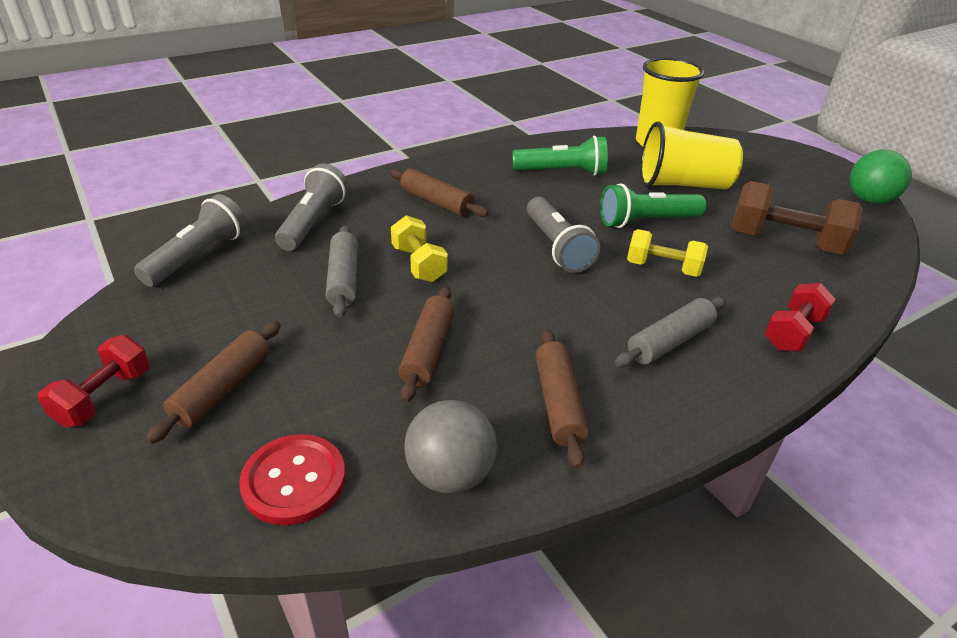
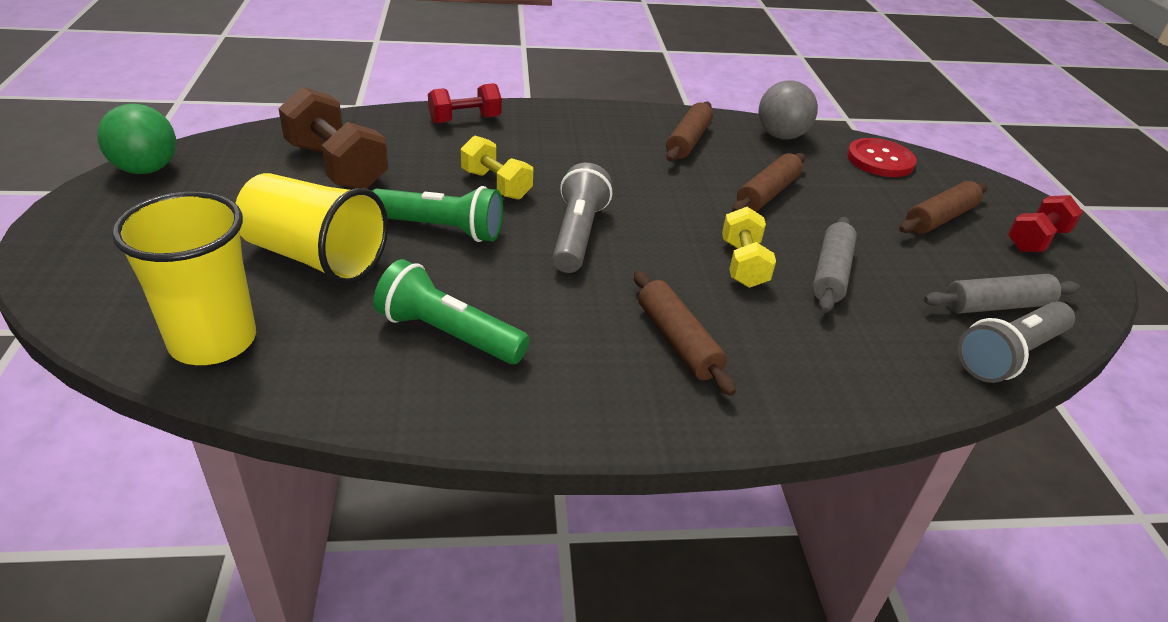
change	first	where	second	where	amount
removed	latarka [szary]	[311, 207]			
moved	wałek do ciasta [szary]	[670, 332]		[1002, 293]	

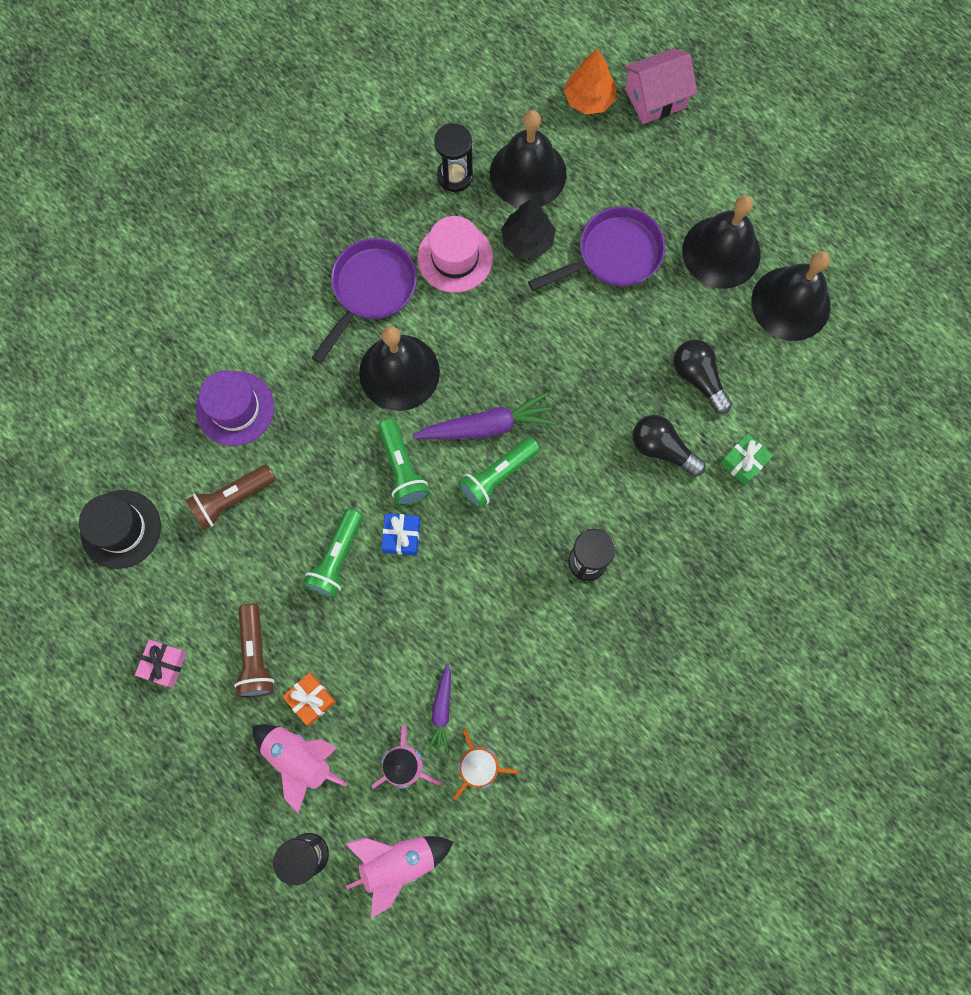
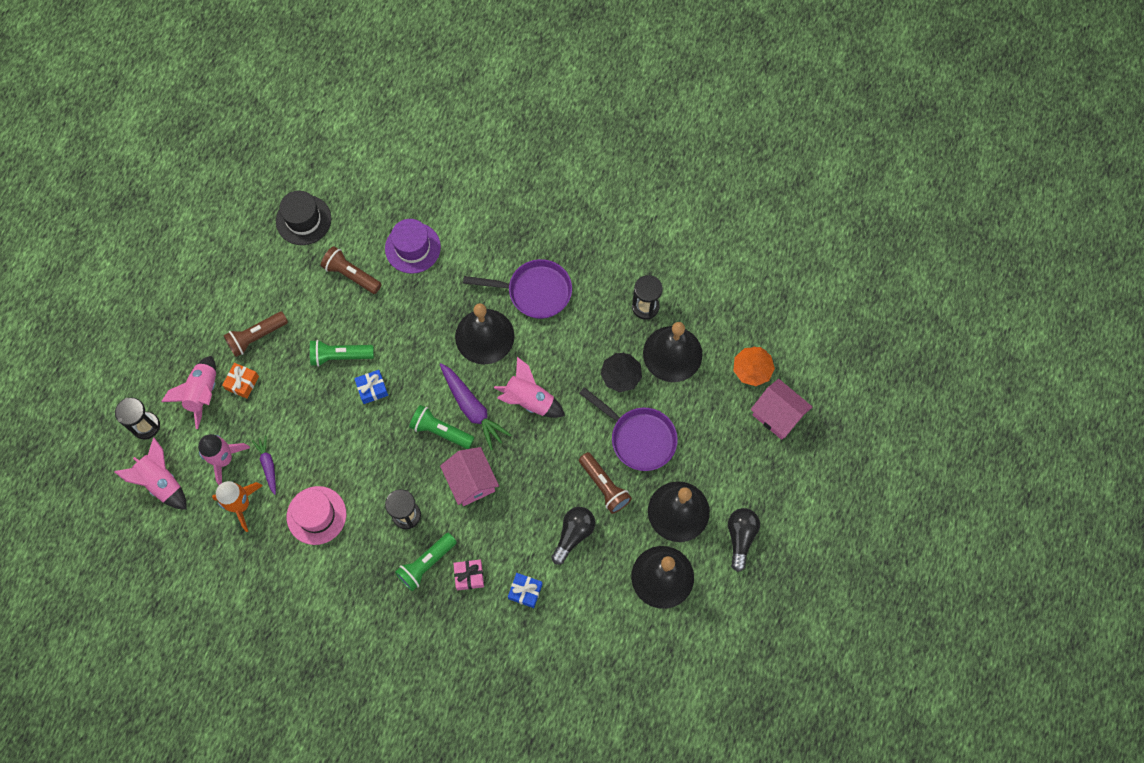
change	first	where	second	where	amount
added			domek [różowy]	[469, 476]	
added			rakieta [różowy]	[529, 387]	
added			latarka [brązowy]	[605, 483]	
moved	prezent [różowy]	[161, 663]		[468, 575]	
moved	latarka [zielony]	[403, 462]		[426, 562]	
moved	kapelusz [różowy]	[455, 254]		[316, 515]	
moved	żarówka [czarny]	[669, 446]		[744, 540]	
recoloured	prezent [zielony]	[746, 459]	prezent [niebieski]	[525, 590]	
turned	marchewka [fioletowy]	[439, 708]		[264, 465]	90 degrees clockwise

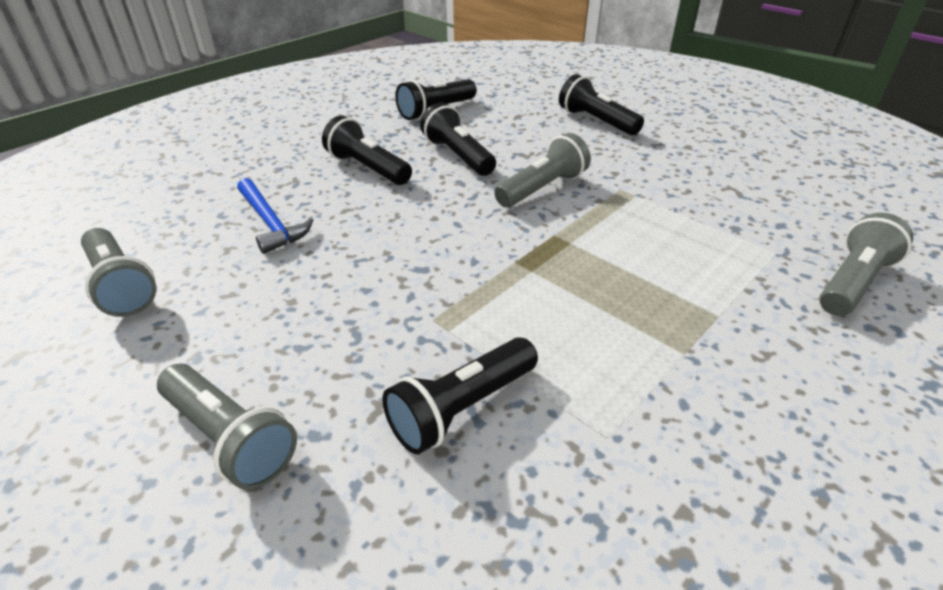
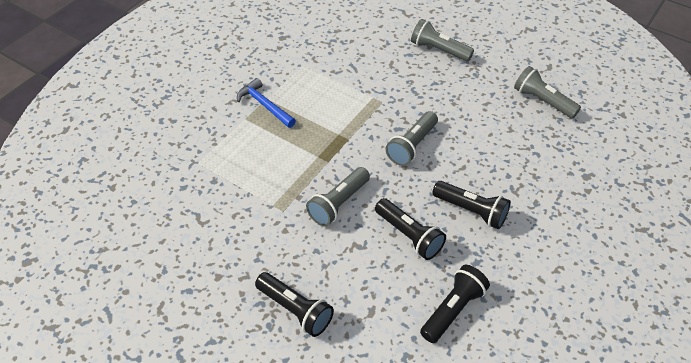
change	first	where	second	where	amount
removed	latarka [czarny]	[460, 395]			
moved	młotek [niebieski]	[275, 216]		[266, 103]	
moved	latarka [szary]	[866, 264]		[412, 138]	

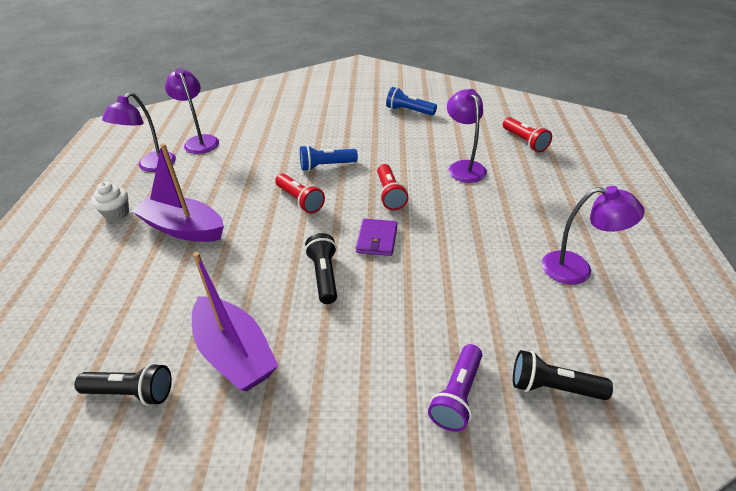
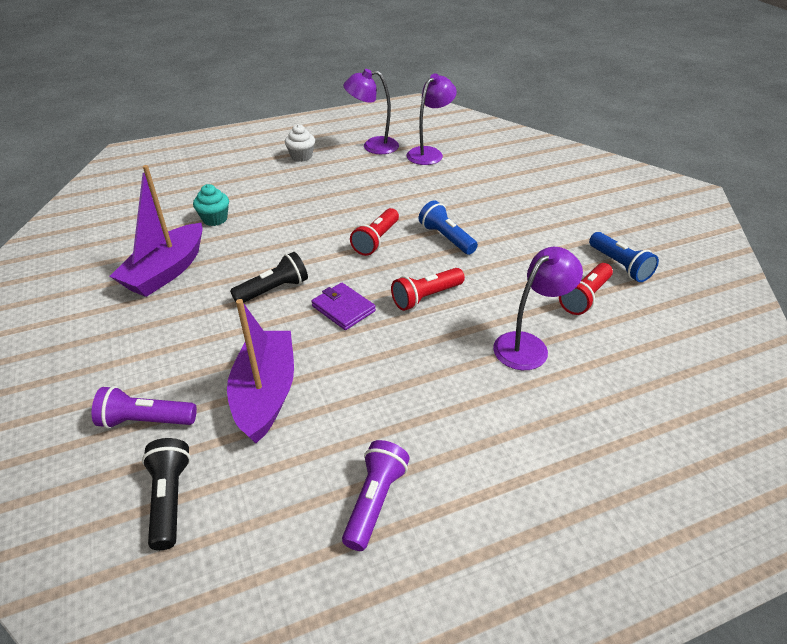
change	first	where	second	where	amount
removed	latarka [czarny]	[123, 384]			
added			muffinka [turkusowy]	[211, 205]	
moved	łódka [fioletowy]	[178, 192]		[260, 371]	
moved	latarka [czerwony]	[527, 134]		[586, 289]	
replaced	lampka [fioletowy]	[593, 235]	latarka [fioletowy]	[376, 495]	
turned	portfel [fioletowy]	[377, 237]		[343, 306]	60 degrees clockwise
turned	latarka [niebieski]	[411, 101]		[624, 257]	150 degrees clockwise

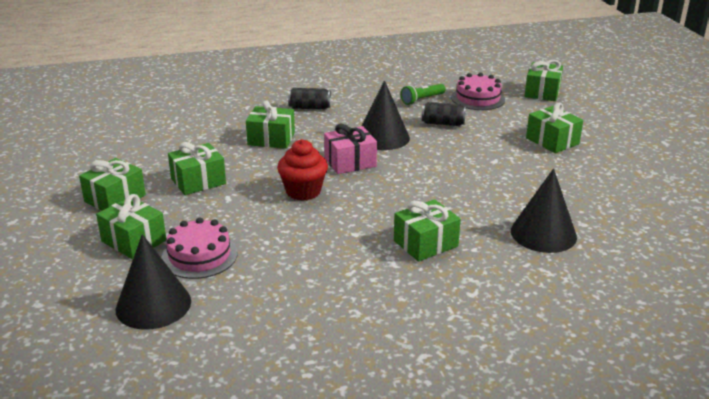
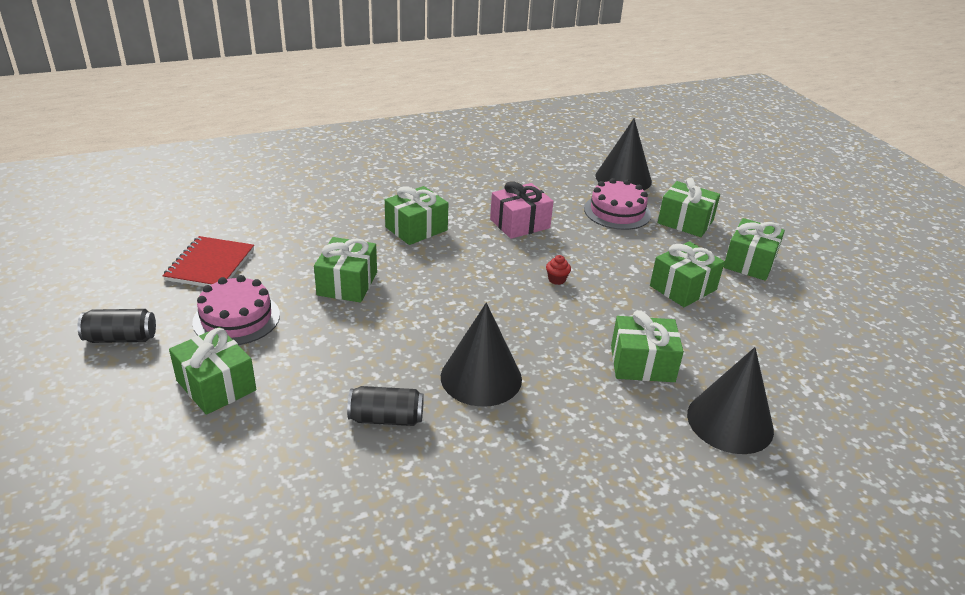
change	first	where	second	where	amount
removed	latarka [zielony]	[423, 94]			
added			zeszyt [czerwony]	[208, 261]	
moved	puszka [czarny]	[309, 98]		[117, 326]	
moved	prezent [różowy]	[350, 149]		[521, 210]	
moved	tort [różowy]	[478, 91]		[236, 310]	
moved	stożek [czarny]	[544, 210]		[730, 400]	
moved	prezent [zielony]	[543, 80]		[345, 269]	
resized	muffinka [czerwony]	[302, 170]		[558, 270]	x0.44

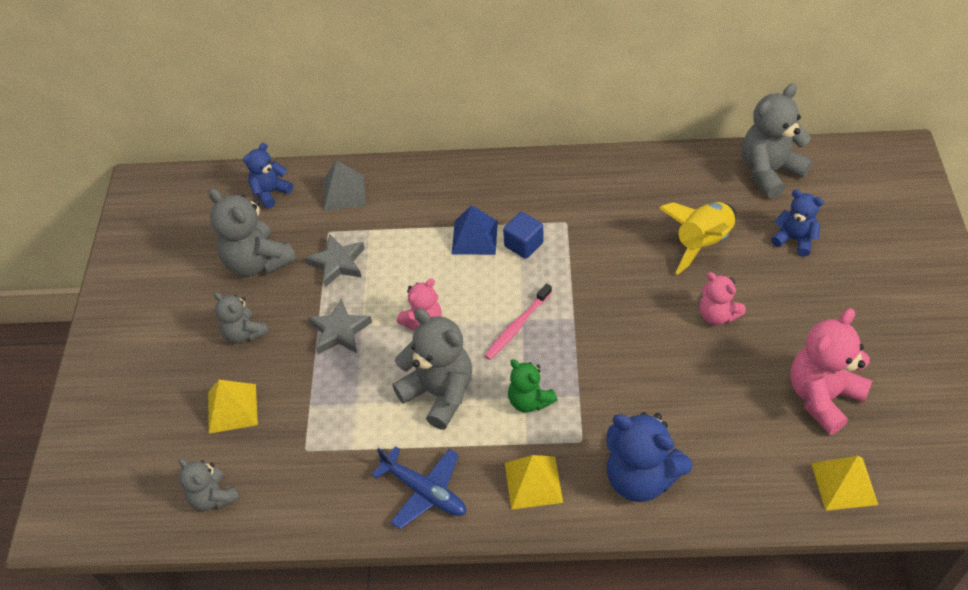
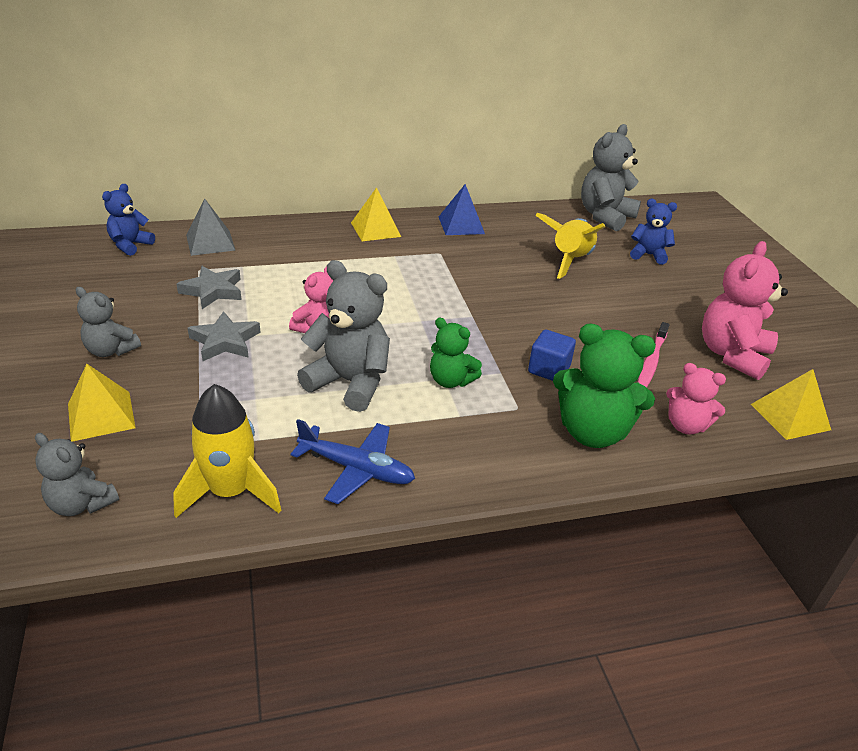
change	first	where	second	where	amount
removed	miś [szary]	[253, 232]			
added			rakieta [żółty]	[227, 451]	
moved	piramida [niebieski]	[475, 230]		[462, 209]	
moved	szczoteczka do zębów [różowy]	[518, 322]		[653, 355]	
moved	sześcian [niebieski]	[523, 235]		[552, 355]	
moved	piramida [żółty]	[534, 482]		[376, 214]	
moved	miś [różowy]	[723, 298]		[696, 399]	
recoloured	miś [niebieski]	[650, 457]	miś [zielony]	[604, 385]	

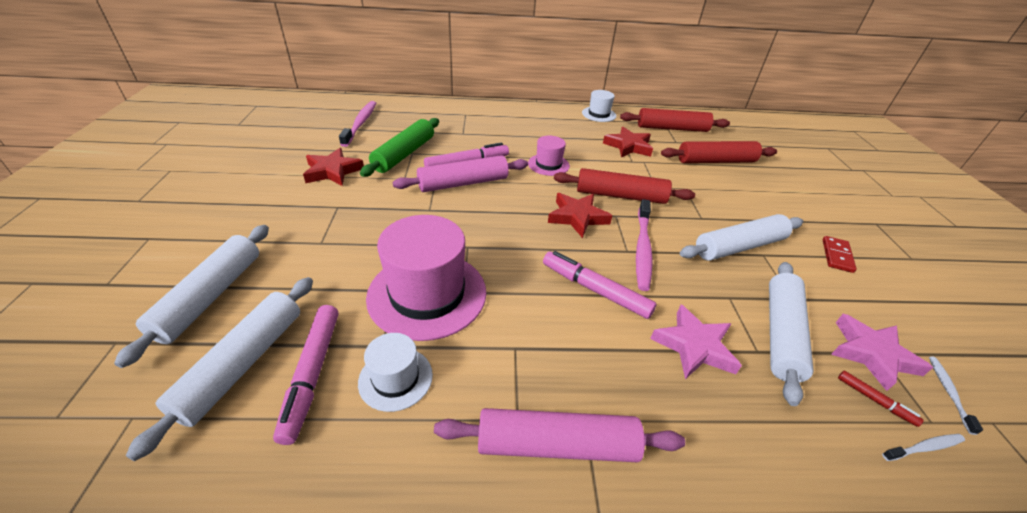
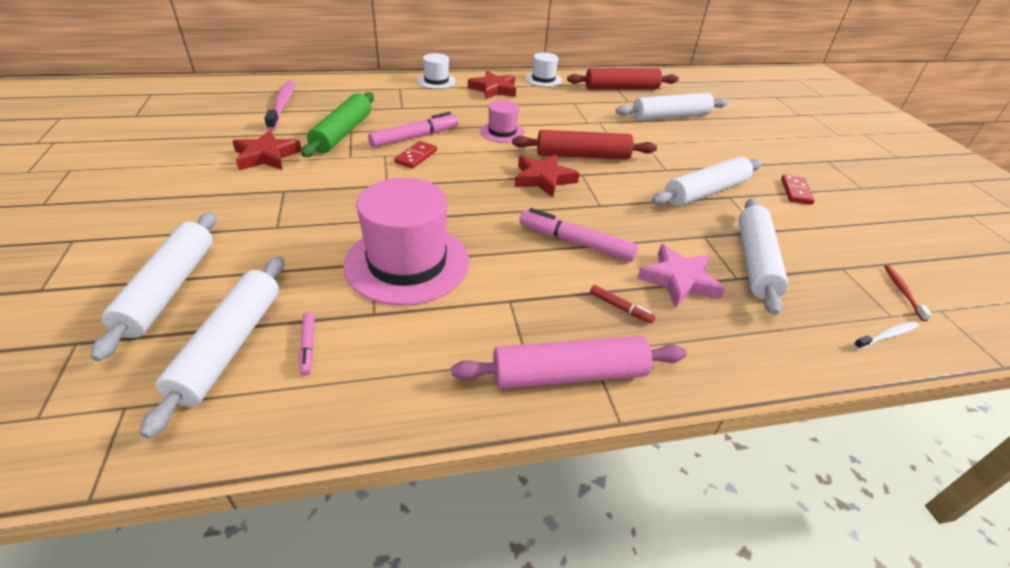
change	first	where	second	where	amount
removed	szczoteczka do zębów [różowy]	[644, 245]			
removed	gwiazda [różowy]	[882, 352]			
moved	kapelusz [biały]	[395, 372]		[436, 71]	
moved	gwiazda [czerwony]	[628, 142]		[492, 85]	
moved	flamaster [czerwony]	[881, 399]		[623, 304]	
replaced	wałek do ciasta [różowy]	[460, 173]	kostka domina [czerwony]	[415, 155]	
recoloured	wałek do ciasta [czerwony]	[719, 152]	wałek do ciasta [biały]	[672, 107]	
recoloured	szczoteczka do zębów [biały]	[956, 396]	szczoteczka do zębów [czerwony]	[908, 293]	
resized	flamaster [różowy]	[305, 375]		[307, 343]	x0.50

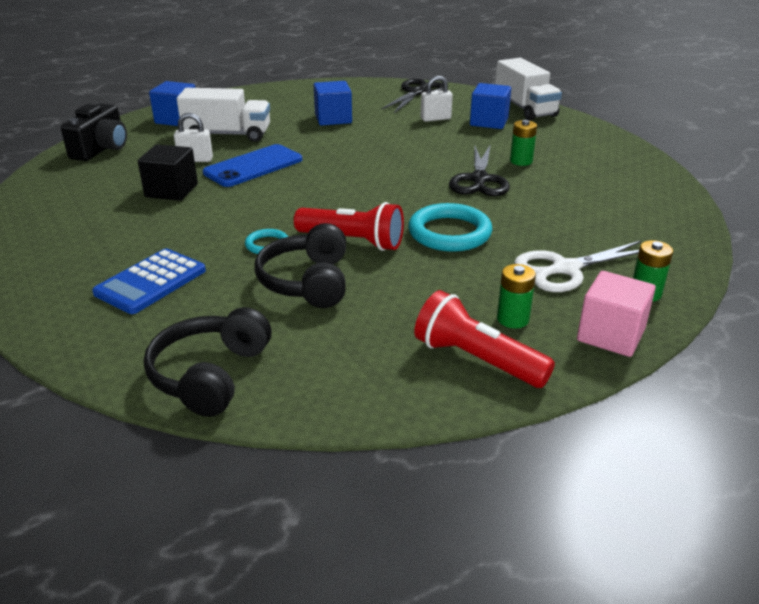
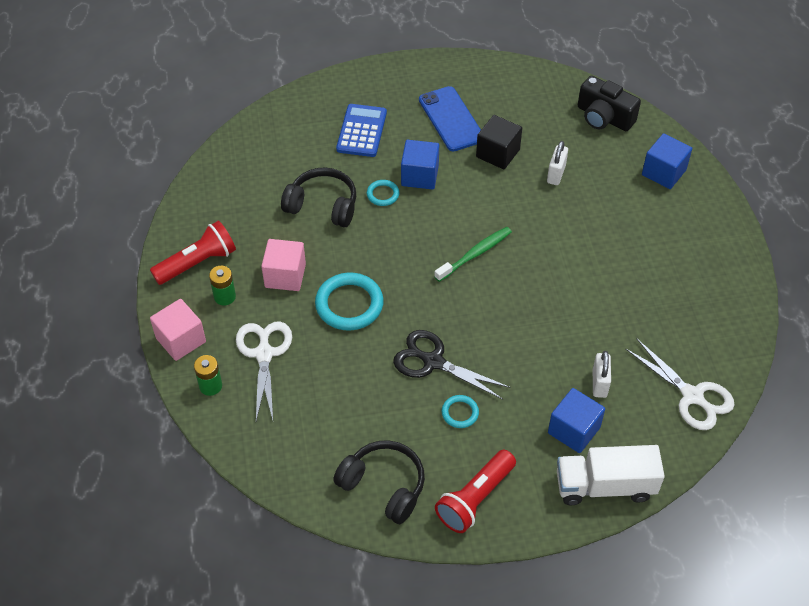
change	first	where	second	where	amount
removed	ciężarówka [biały]	[223, 115]			
added			sześcian [różowy]	[283, 265]	
added			szczoteczka do zębów [zielony]	[473, 254]	
moved	słuchawki [czarny]	[207, 362]		[379, 482]	
moved	telefon [niebieski]	[252, 165]		[450, 118]	
moved	latarka [czerwony]	[349, 226]		[475, 491]	
moved	sześcian [niebieski]	[332, 103]		[420, 165]	
replaced	bateria [zielony]	[523, 143]	pierścień [turkusowy]	[460, 411]	
recoloured	nożyczki [czarny]	[412, 96]	nożyczki [biały]	[680, 384]	
turned	kalkulator [niebieski]	[149, 281]		[361, 130]	45 degrees clockwise

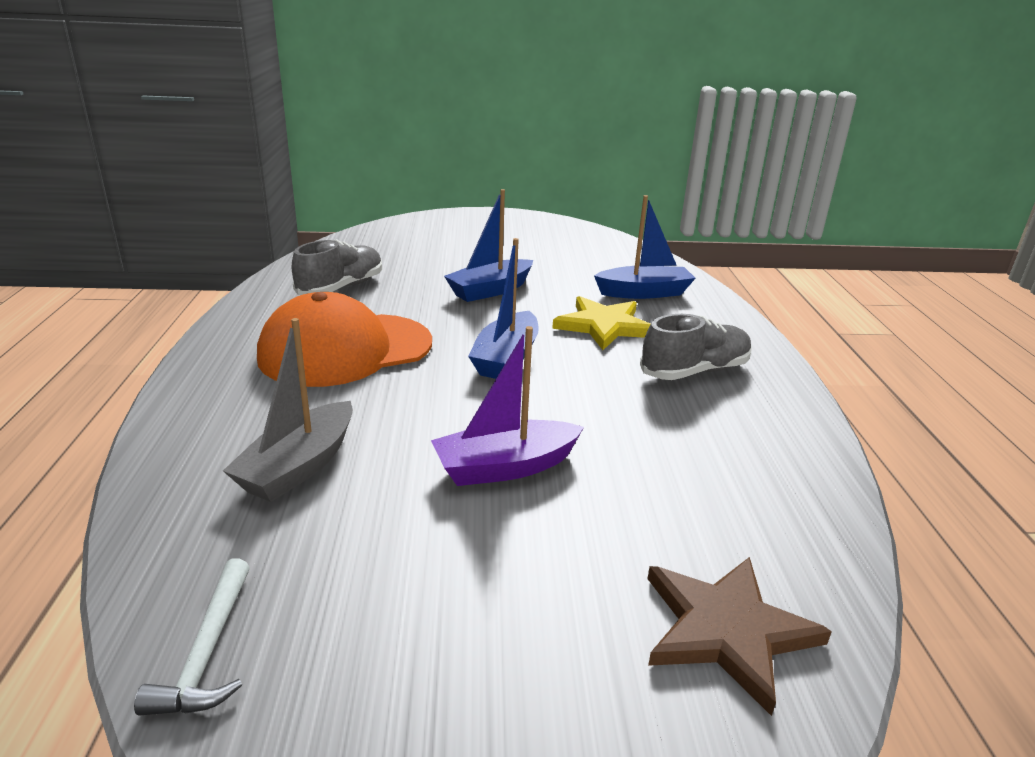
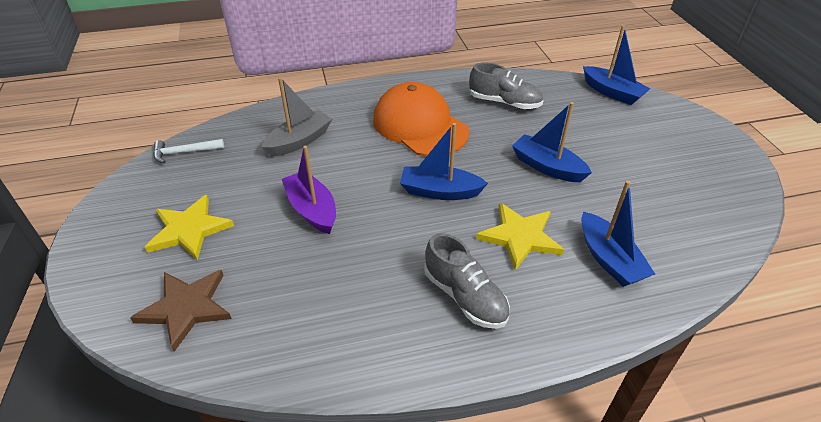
change	first	where	second	where	amount
added			gwiazda [żółty]	[189, 227]	
added			łódka [niebieski]	[616, 65]	
turned	łódka [szary]	[288, 410]		[297, 117]	120 degrees clockwise

